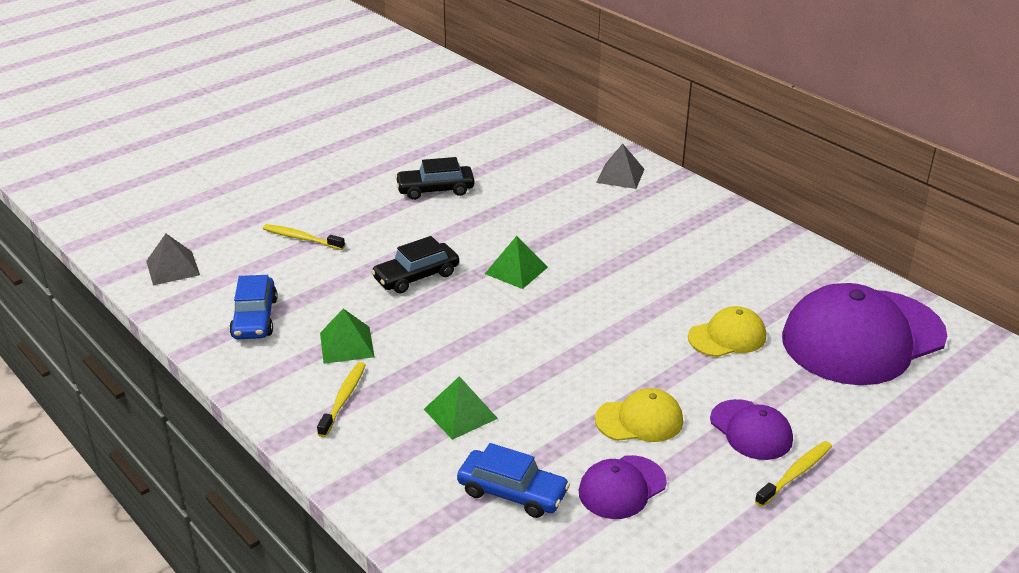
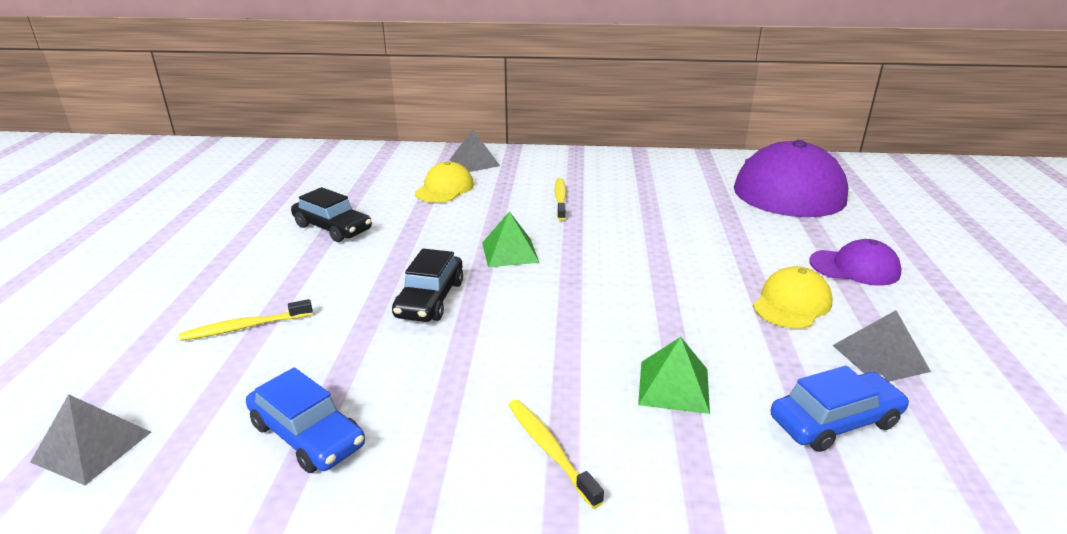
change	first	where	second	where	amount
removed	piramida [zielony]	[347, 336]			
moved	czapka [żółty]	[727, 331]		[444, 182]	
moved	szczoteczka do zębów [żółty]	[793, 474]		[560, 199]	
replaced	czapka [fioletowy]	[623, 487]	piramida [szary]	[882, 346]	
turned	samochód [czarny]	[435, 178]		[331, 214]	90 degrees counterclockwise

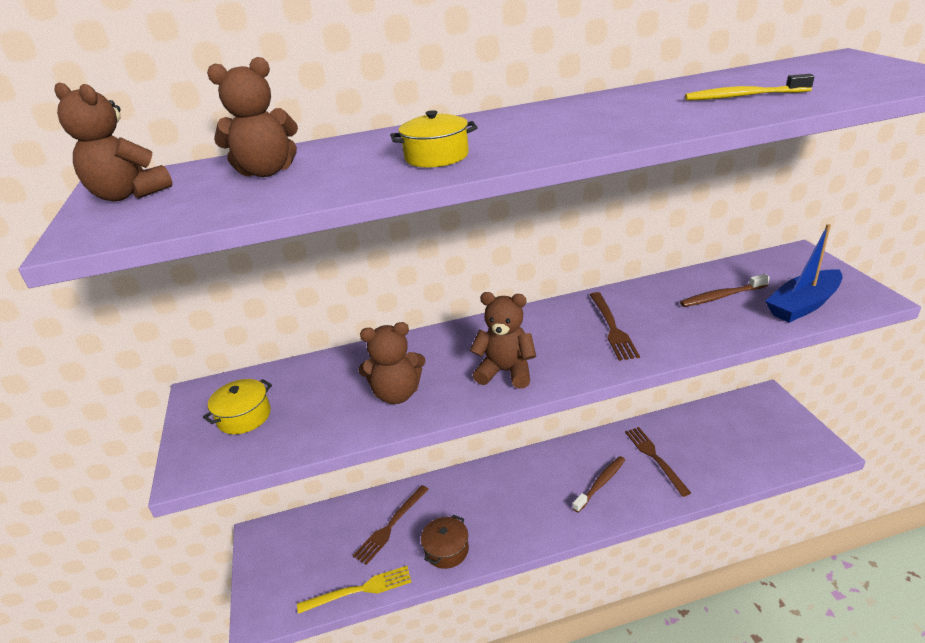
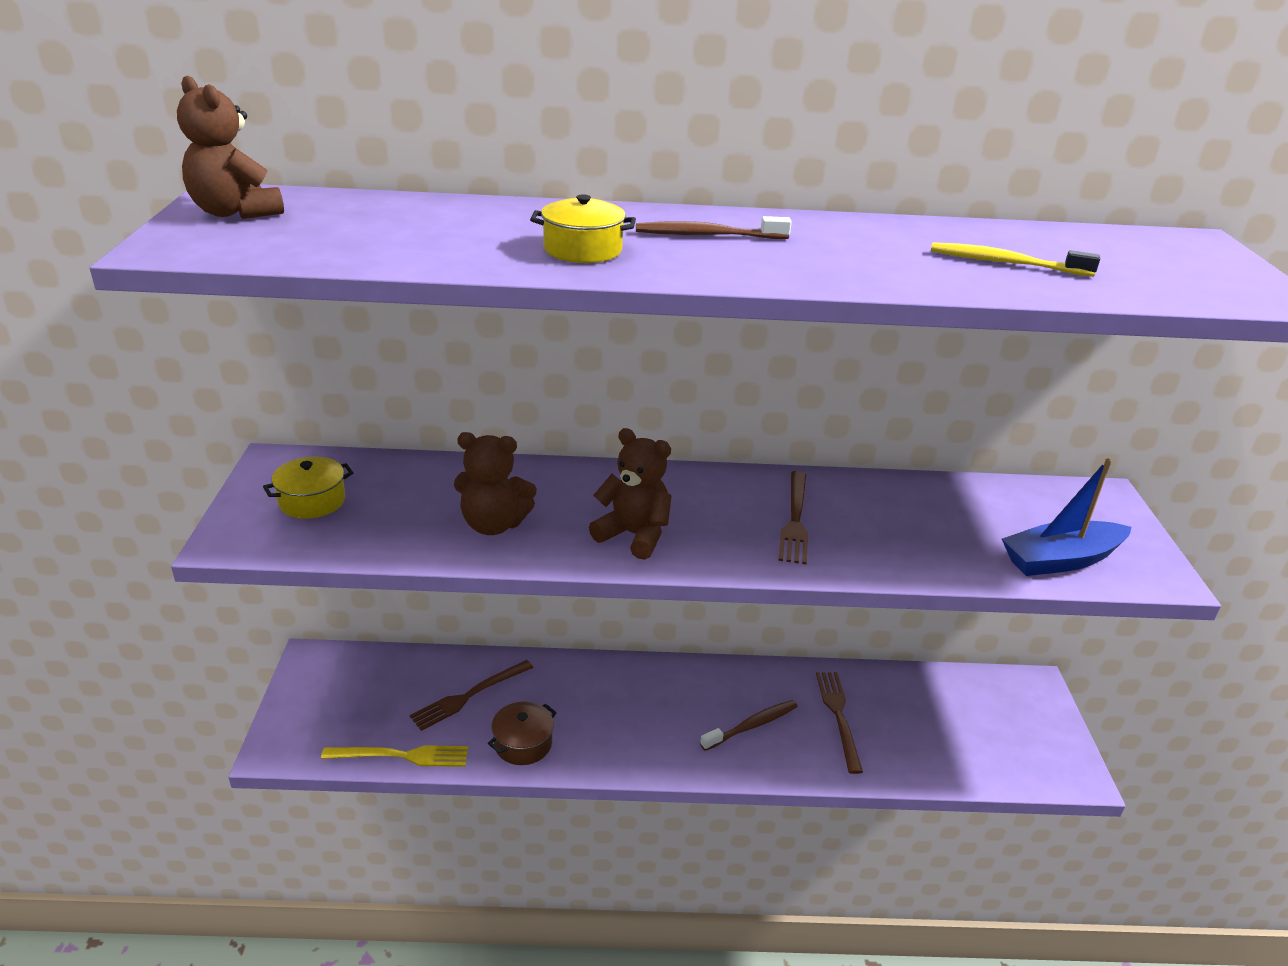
change	first	where	second	where	amount
removed	miś [brązowy]	[252, 117]			
moved	szczoteczka do zębów [brązowy]	[725, 290]		[714, 227]	

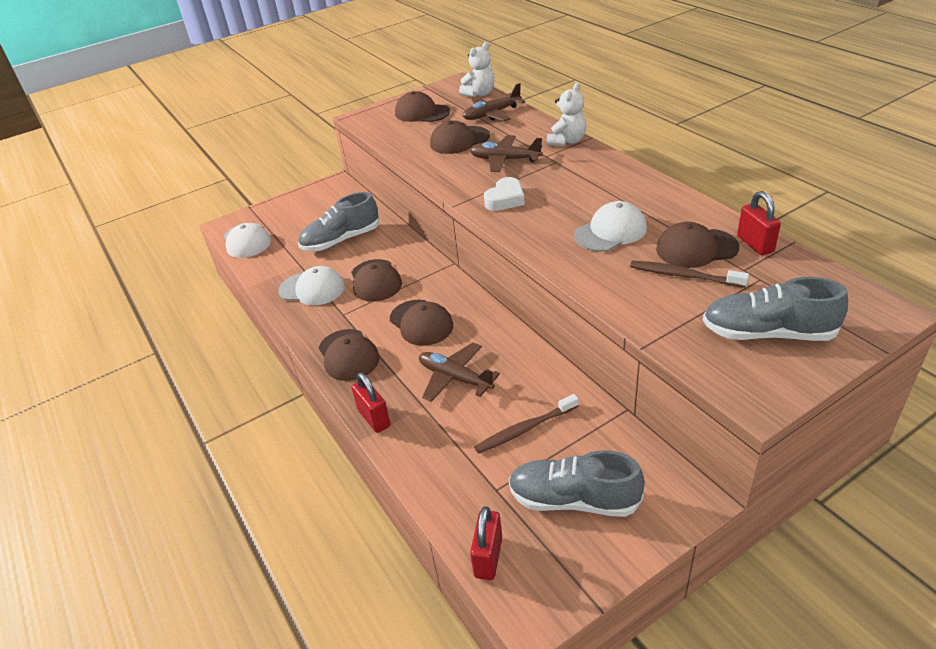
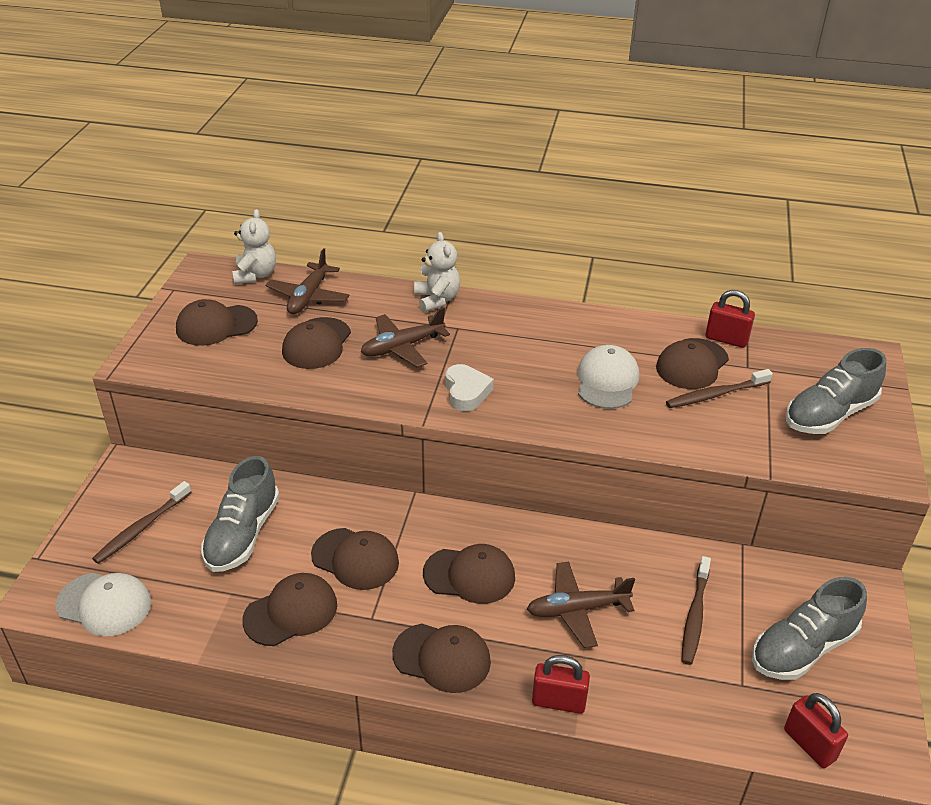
change	first	where	second	where	amount
added			szczoteczka do zębów [brązowy]	[142, 522]	
recoloured	czapka [biały]	[312, 285]	czapka [brązowy]	[290, 609]	

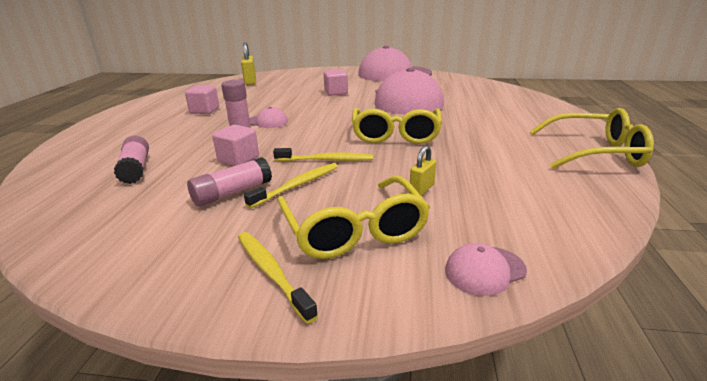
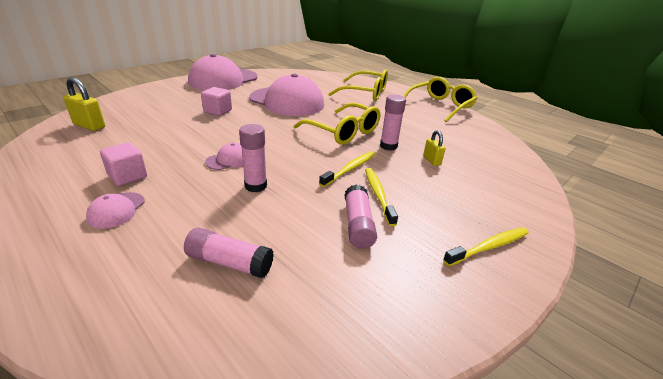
change	first	where	second	where	amount
removed	sześcian [różowy]	[235, 145]			
added			klej w sztyfcie [różowy]	[393, 123]	
moved	okulary [żółty]	[353, 217]		[358, 85]	
moved	czapka [różowy]	[486, 269]		[115, 210]	
turned	szczoteczka do zębów [żółty]	[278, 278]		[486, 246]	150 degrees clockwise

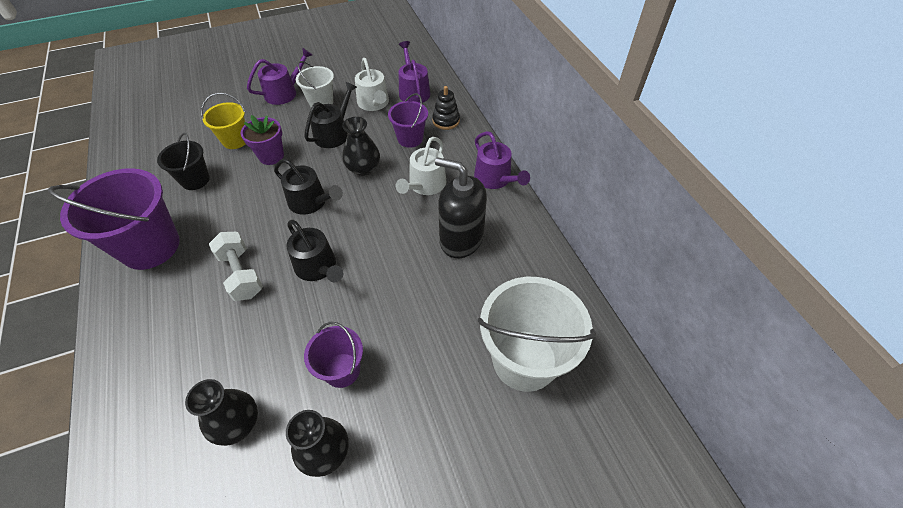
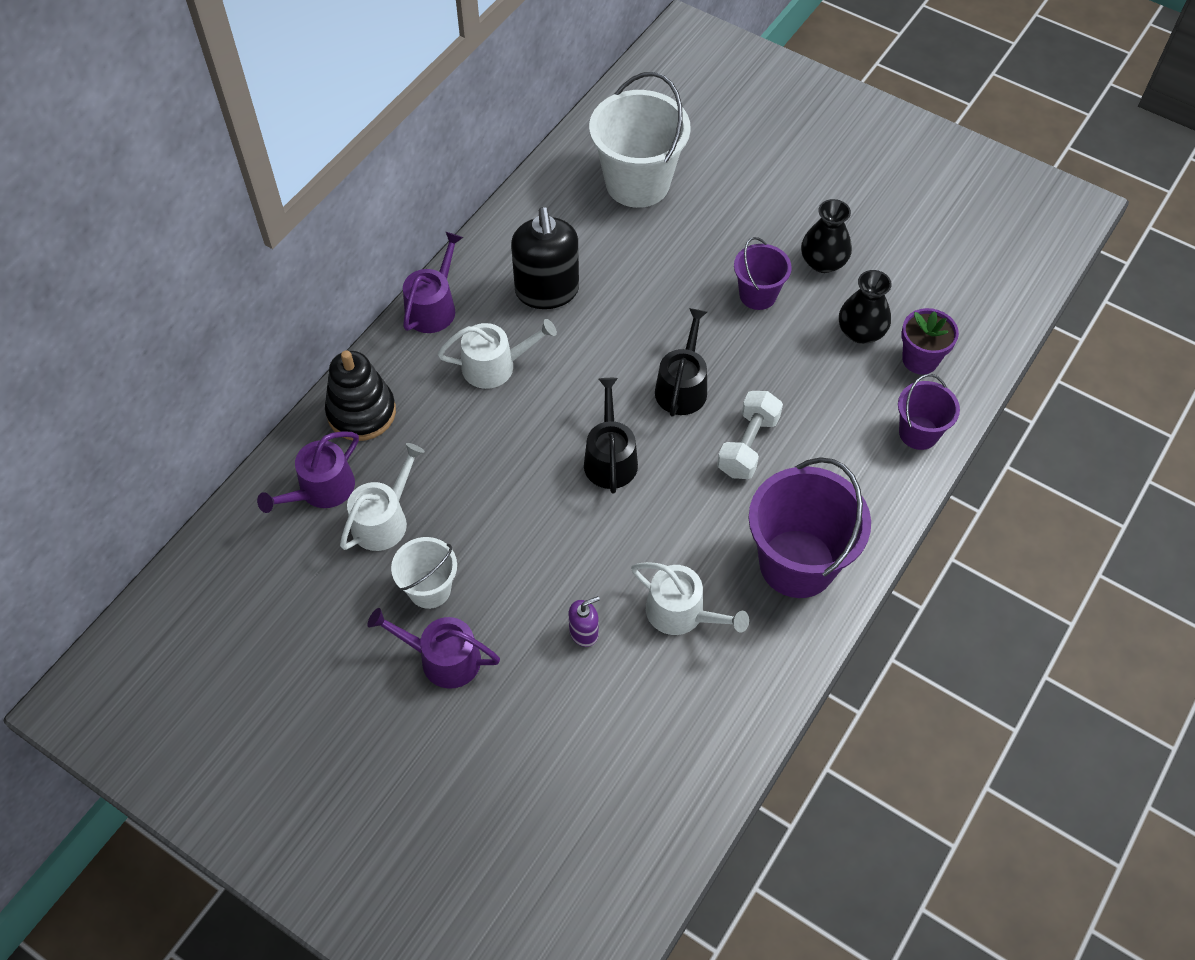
change	first	where	second	where	amount
removed	konewka [czarny]	[330, 115]			
removed	wazon [czarny]	[361, 146]			
moved	doniczka [fioletowy]	[262, 140]		[930, 341]	
moved	wiadro [fioletowy]	[408, 120]		[929, 412]	
replaced	wiadro [czarny]	[183, 161]	konewka [biały]	[690, 598]	
replaced	wiadro [żółty]	[223, 121]	dozownik mydła [fioletowy]	[584, 621]	
resized	zabawka nakładanka [czarny]	[446, 108]		[360, 395]	x1.58

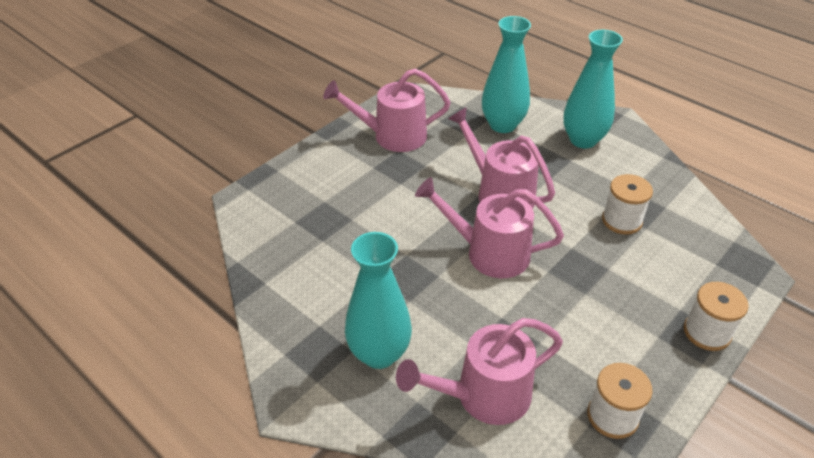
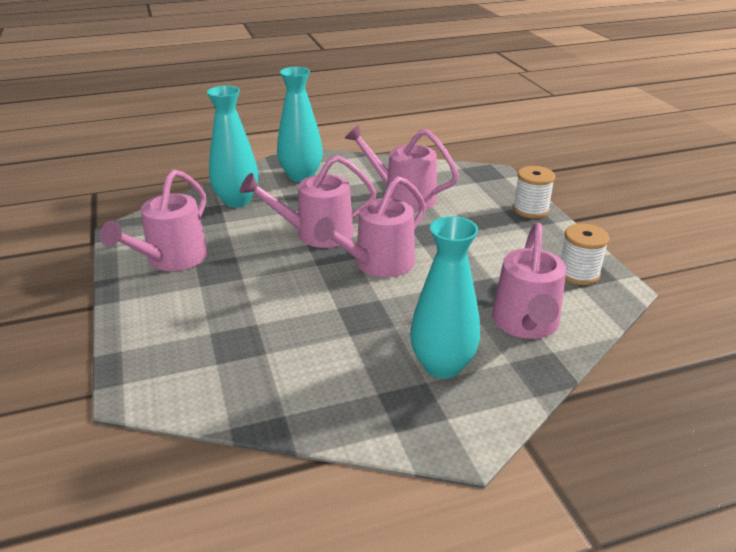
change	first	where	second	where	amount
replaced	szpulka [biały]	[627, 204]	konewka [różowy]	[402, 168]	

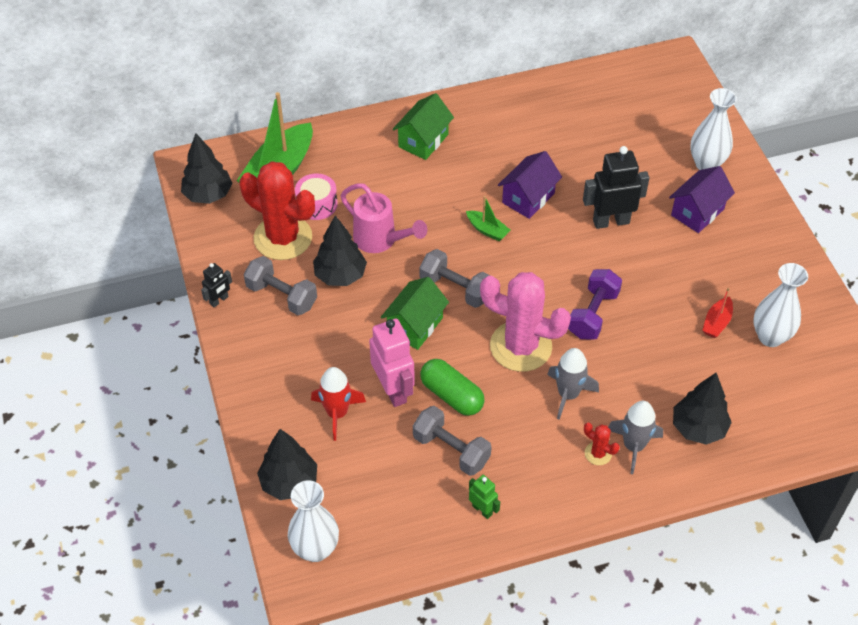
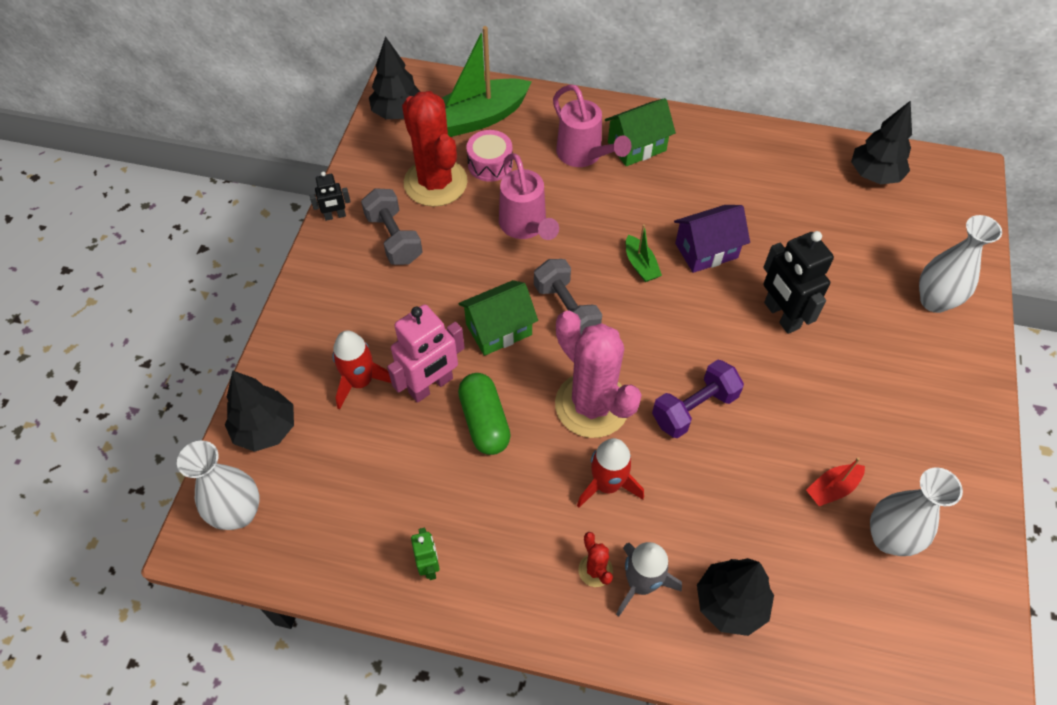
change	first	where	second	where	amount
removed	hantel [szary]	[452, 441]			
removed	domek [fioletowy]	[702, 199]			
added			konewka [różowy]	[592, 126]	
moved	drzewko [czarny]	[340, 250]		[881, 142]	
recoloured	rakieta [szary]	[573, 384]	rakieta [czerwony]	[610, 473]	
turned	robot [różowy]	[392, 363]		[426, 353]	45 degrees clockwise
turned	robot [czarny]	[616, 187]		[798, 282]	135 degrees counterclockwise

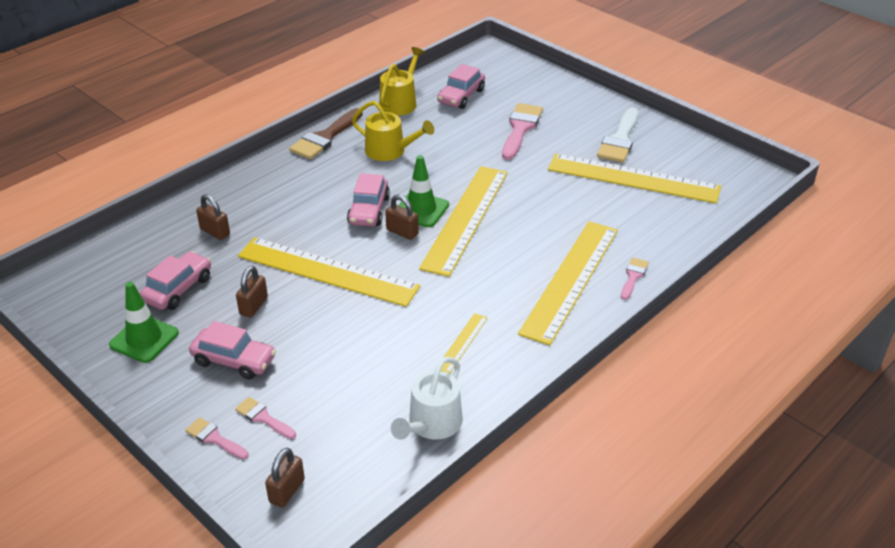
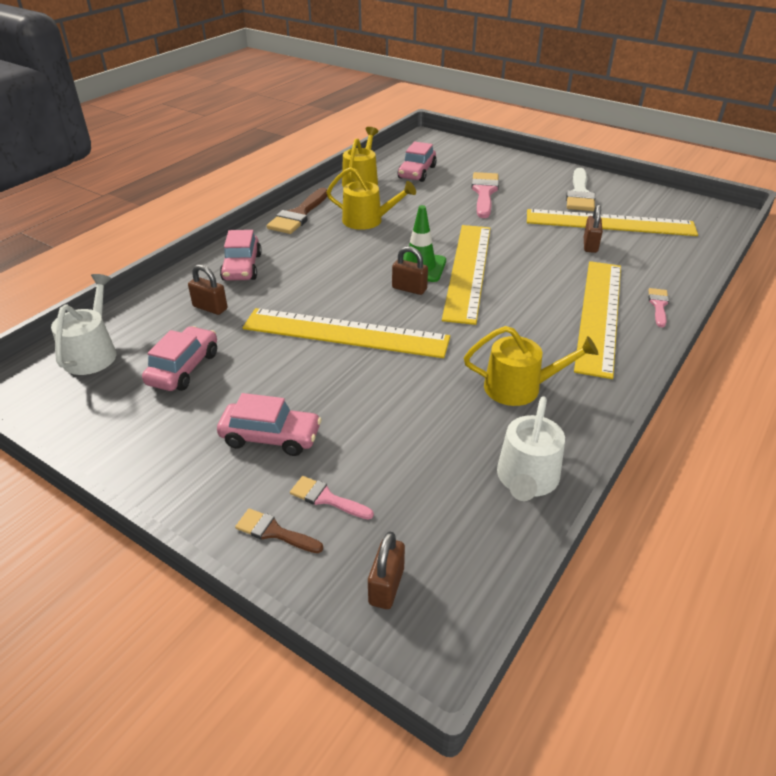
change	first	where	second	where	amount
removed	pachołek [zielony]	[144, 322]			
added			konewka [biały]	[83, 324]	
moved	kłódka [brązowy]	[252, 291]		[593, 228]	
moved	samochód [różowy]	[368, 200]		[241, 255]	
replaced	linijka [żółty]	[464, 343]	konewka [żółty]	[531, 366]	
recoloured	pędzel [różowy]	[217, 438]	pędzel [brązowy]	[279, 531]	

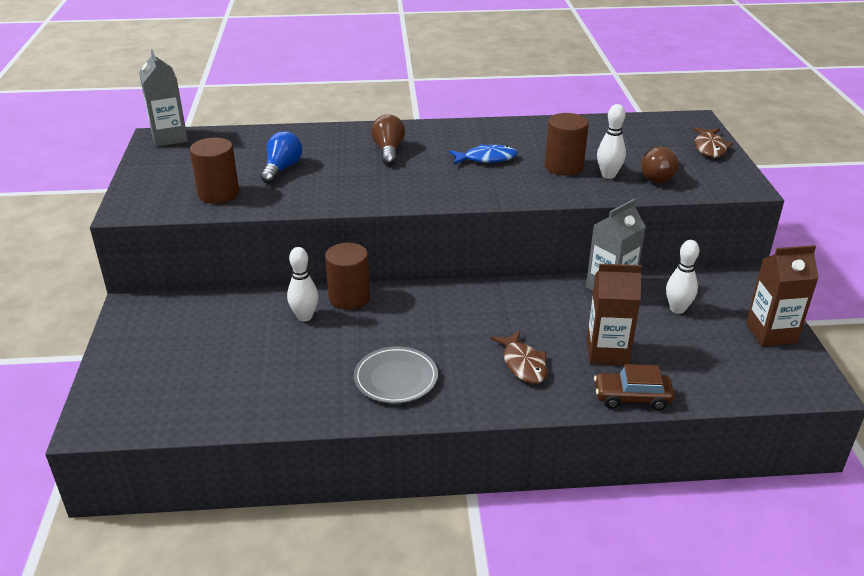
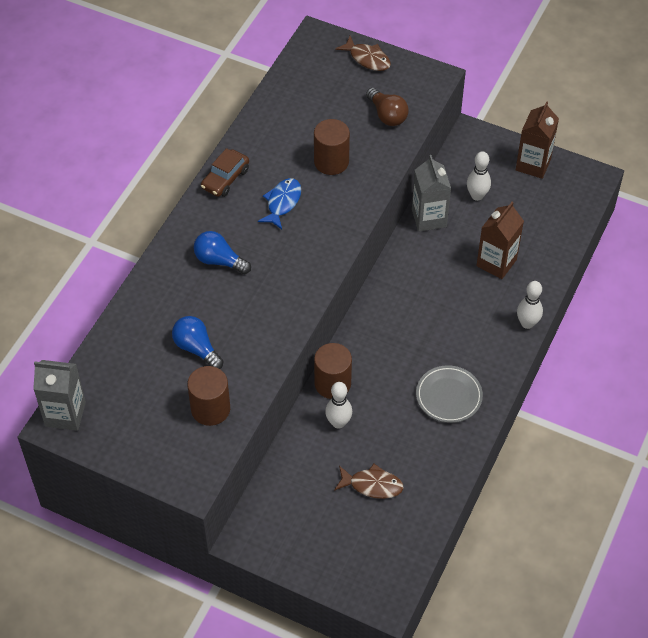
change	first	where	second	where	amount
moved	ryba [brązowy]	[519, 357]		[369, 481]	
moved	samochód [brązowy]	[634, 387]		[225, 172]	
moved	kręgiel [biały]	[611, 141]		[530, 305]	
recoloured	żarówka [brązowy]	[388, 139]	żarówka [niebieski]	[222, 252]	

